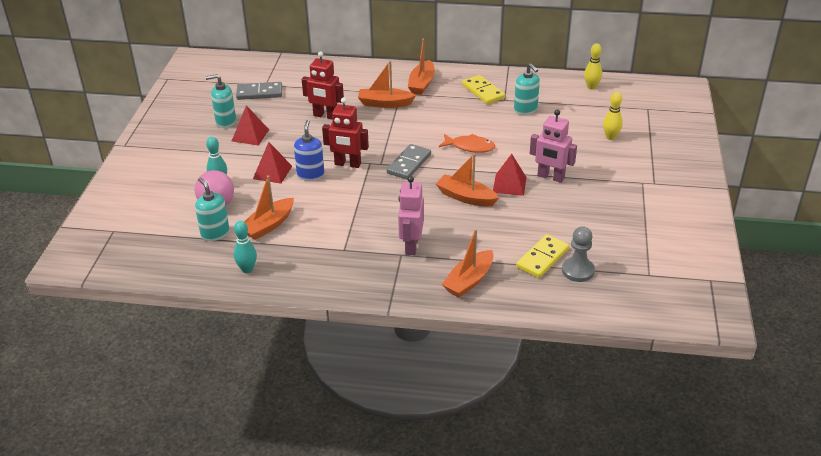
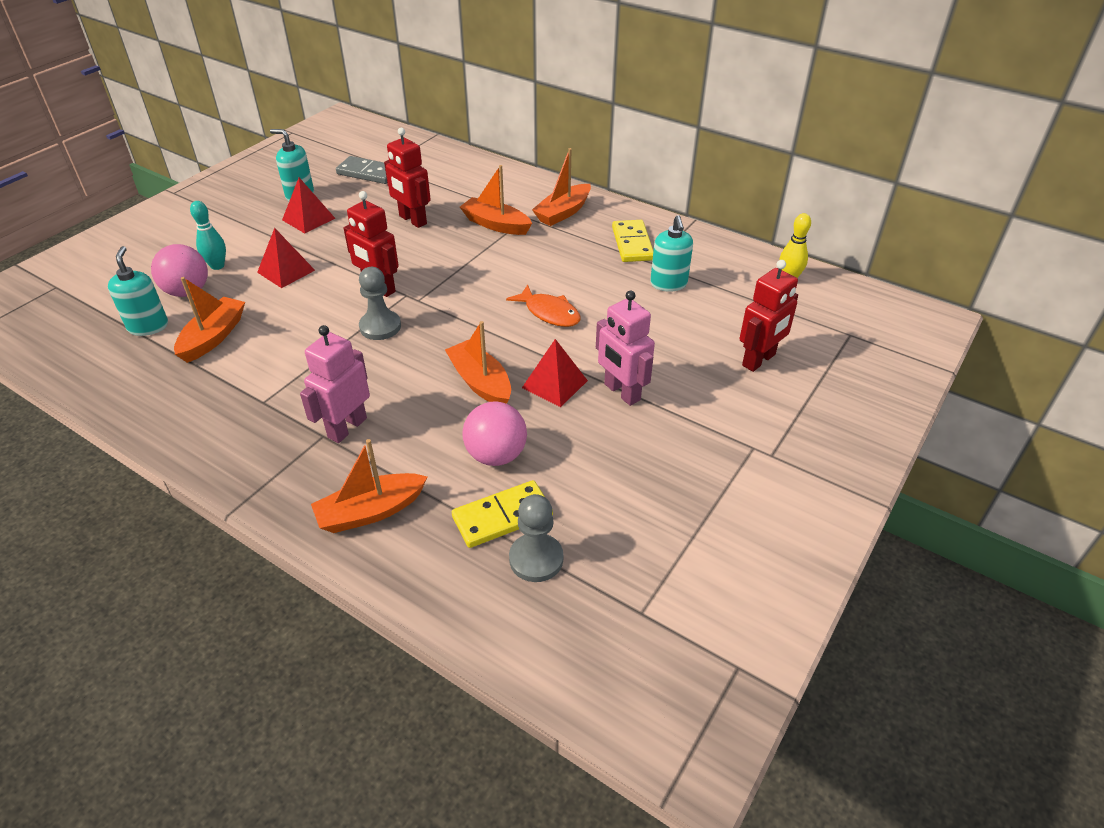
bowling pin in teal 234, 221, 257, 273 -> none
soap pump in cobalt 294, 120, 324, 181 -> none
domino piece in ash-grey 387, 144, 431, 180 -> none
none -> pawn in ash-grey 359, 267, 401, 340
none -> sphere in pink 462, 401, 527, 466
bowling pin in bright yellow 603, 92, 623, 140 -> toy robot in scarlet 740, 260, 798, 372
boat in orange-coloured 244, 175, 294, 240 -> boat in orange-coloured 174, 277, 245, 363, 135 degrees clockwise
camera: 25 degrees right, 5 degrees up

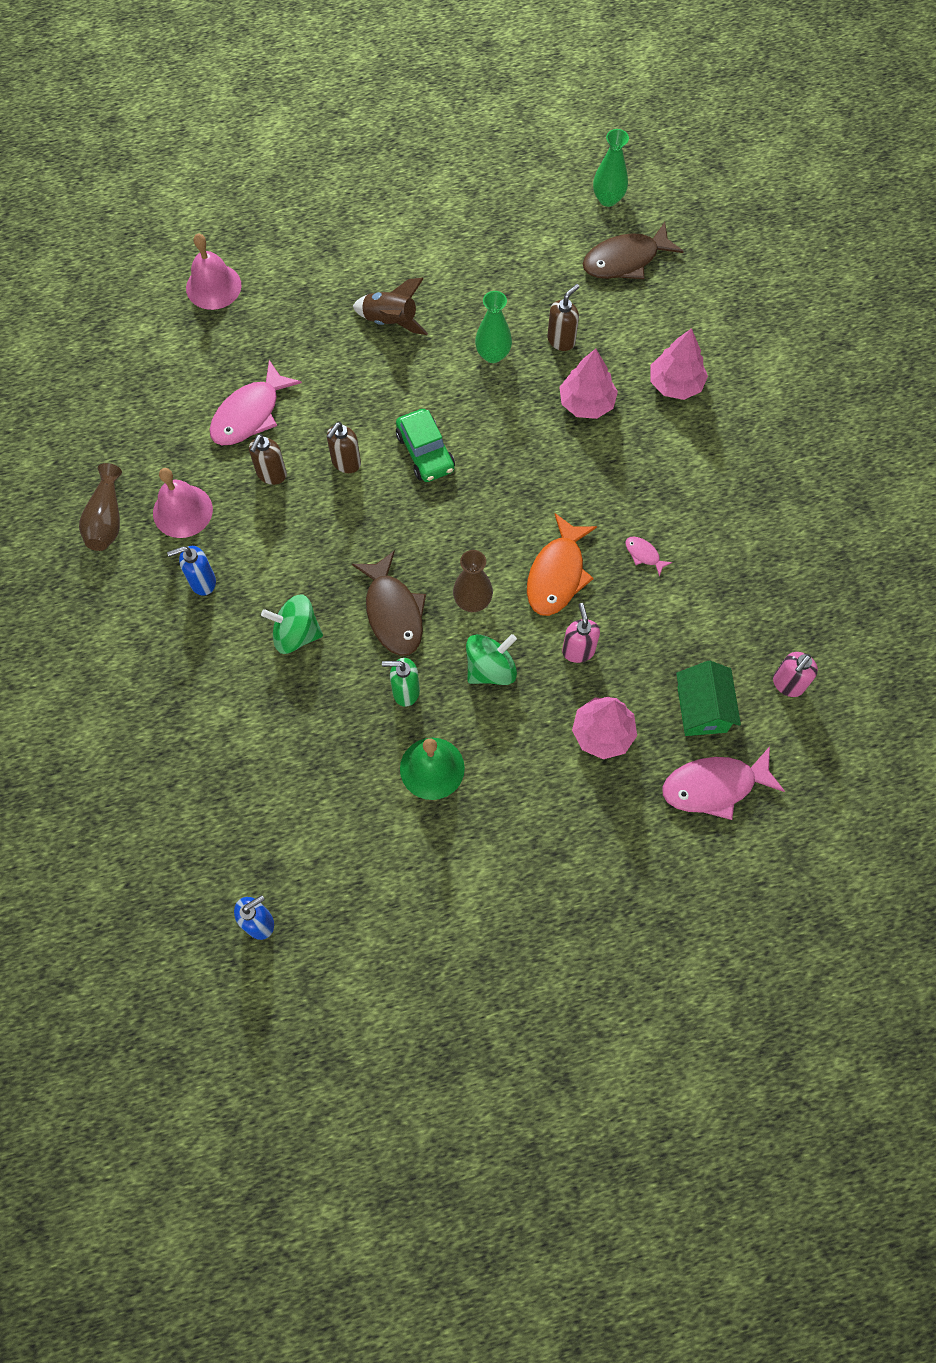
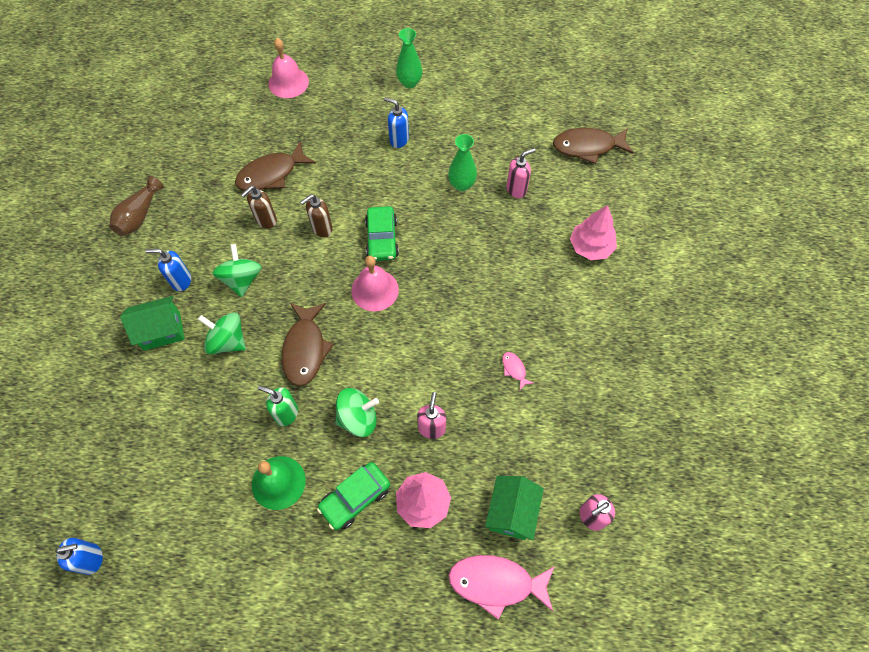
tall vase in brown 453, 550, 493, 612 -> none
fish figure in orange-coloured 527, 513, 597, 616 -> none
tree in pink 559, 349, 618, 419 -> none
none -> cottage in leaf-green 120, 296, 185, 351
none -> whirligig in leaf-green 213, 244, 262, 297
none -> toy car in leaf-green 317, 462, 390, 530
hand bell in pink 153, 468, 213, 538 -> hand bell in pink 351, 256, 399, 312, moved
tall vase in leaf-green 593, 129, 629, 207 -> tall vase in leaf-green 396, 28, 422, 88, moved
toy rocket in brown 353, 278, 428, 335 -> soap pump in cobalt 384, 97, 409, 148
fish figure in pink 209, 360, 302, 445 -> fish figure in brown 235, 141, 316, 191
soap pump in brown 547, 284, 579, 351 -> soap pump in pink 506, 148, 535, 198
camera: 20 degrees right, 5 degrees down

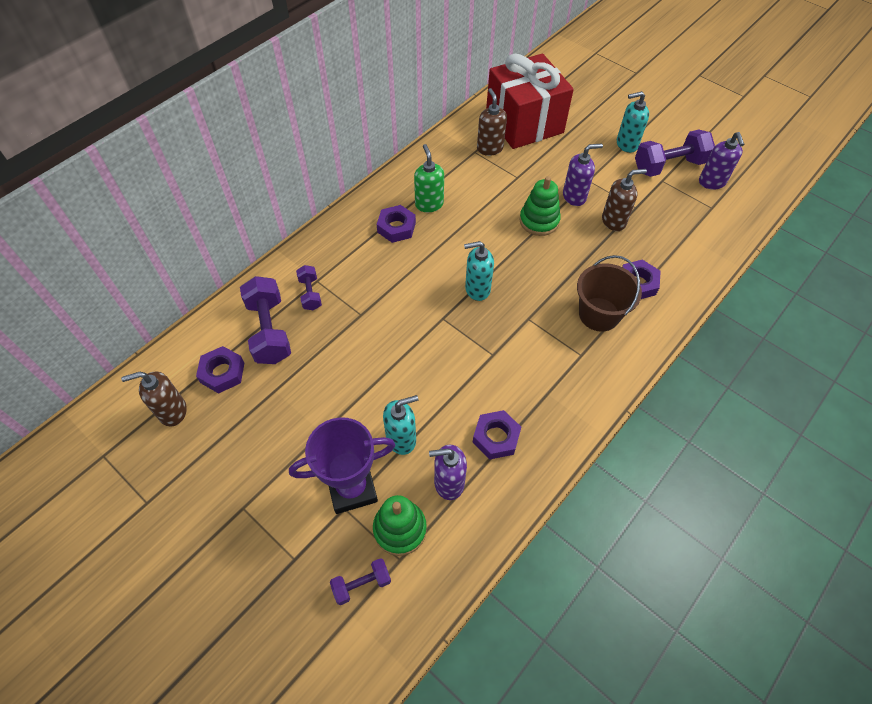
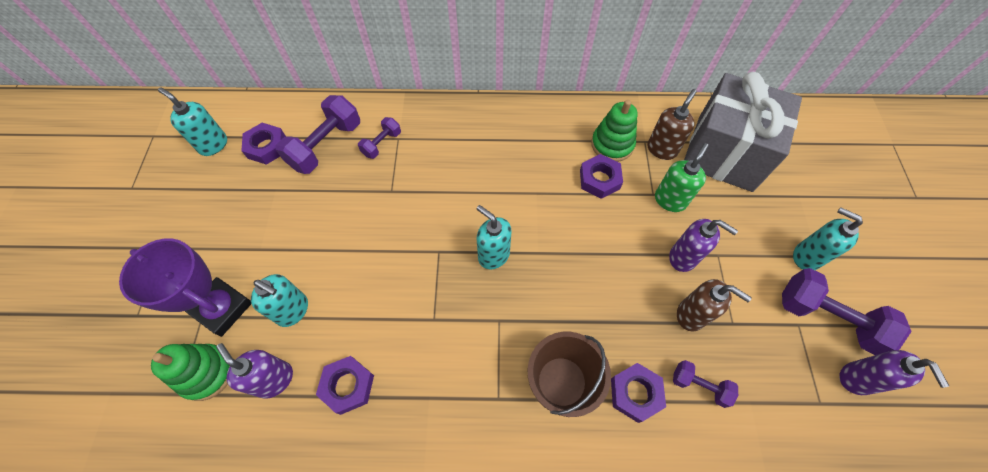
hand weight in violet 330, 558, 391, 605 -> hand weight in violet 673, 360, 738, 408, moved
hexagon nut in violet 377, 205, 416, 243 -> hexagon nut in violet 580, 154, 623, 199, moved
soap pump in leaf-green 414, 144, 444, 212 -> soap pump in leaf-green 655, 143, 709, 212, moved
stacking rings in leaf-green 519, 176, 561, 236 -> stacking rings in leaf-green 591, 100, 638, 162, moved
soap pump in brown 121, 371, 187, 427 -> soap pump in teal 158, 87, 227, 156
wrapped gift in scarlet 486, 53, 574, 149 -> wrapped gift in ash-grey 684, 72, 802, 192
soap pump in violet 699, 132, 744, 190 -> soap pump in violet 839, 350, 949, 395, 60 degrees counterclockwise
camera: 50 degrees right, 5 degrees up

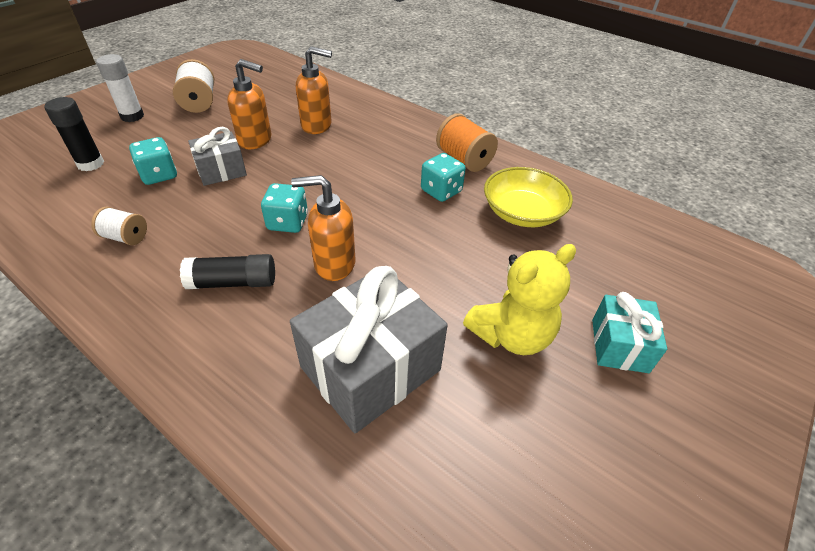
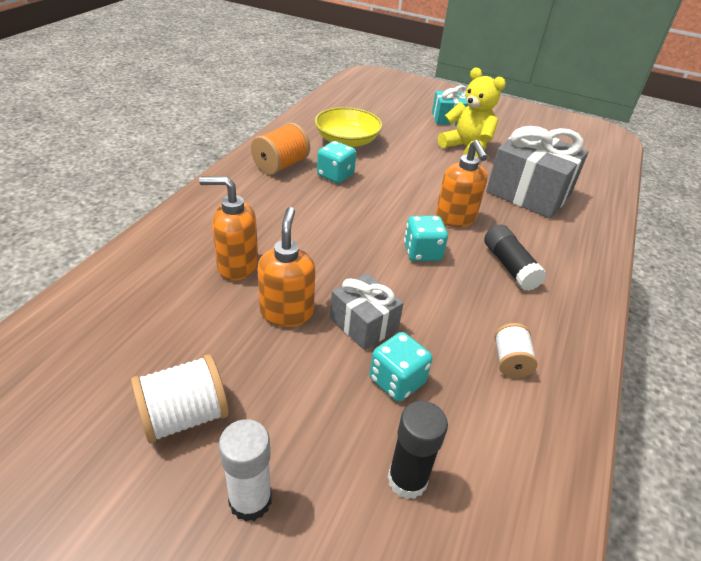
soap pump in orange-coloured 296, 46, 332, 134 -> soap pump in orange-coloured 199, 176, 258, 281, 75 degrees counterclockwise
camera: 105 degrees left, 5 degrees down

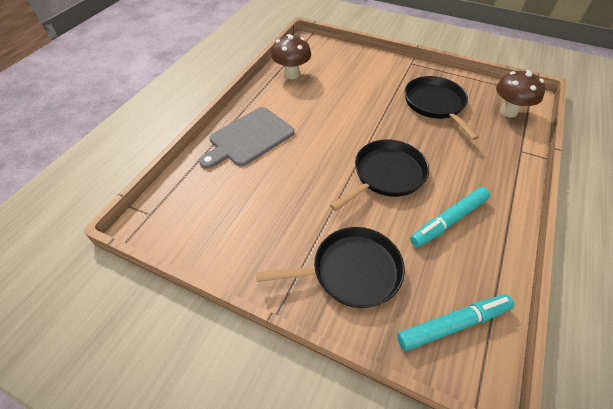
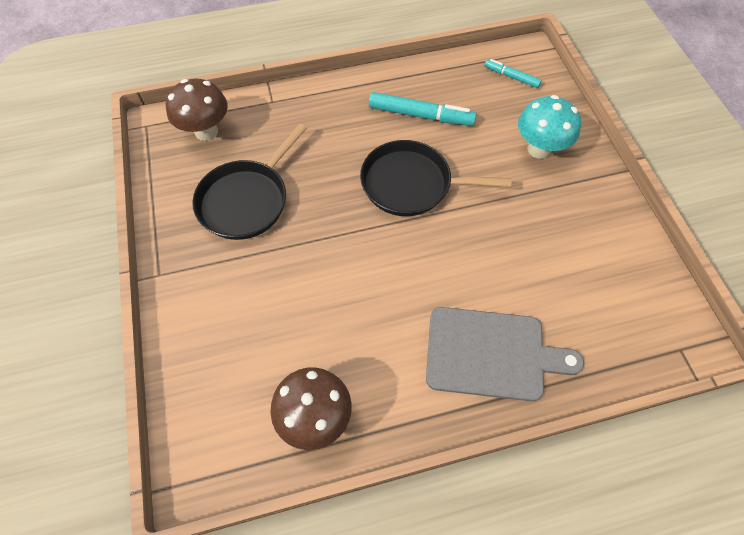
frying pan in jet-black 256, 227, 405, 308 -> fungus in teal 518, 95, 581, 159
marker pen in teal 397, 294, 514, 351 -> marker pen in teal 484, 59, 542, 88, x0.58
camera: 130 degrees left, 10 degrees up

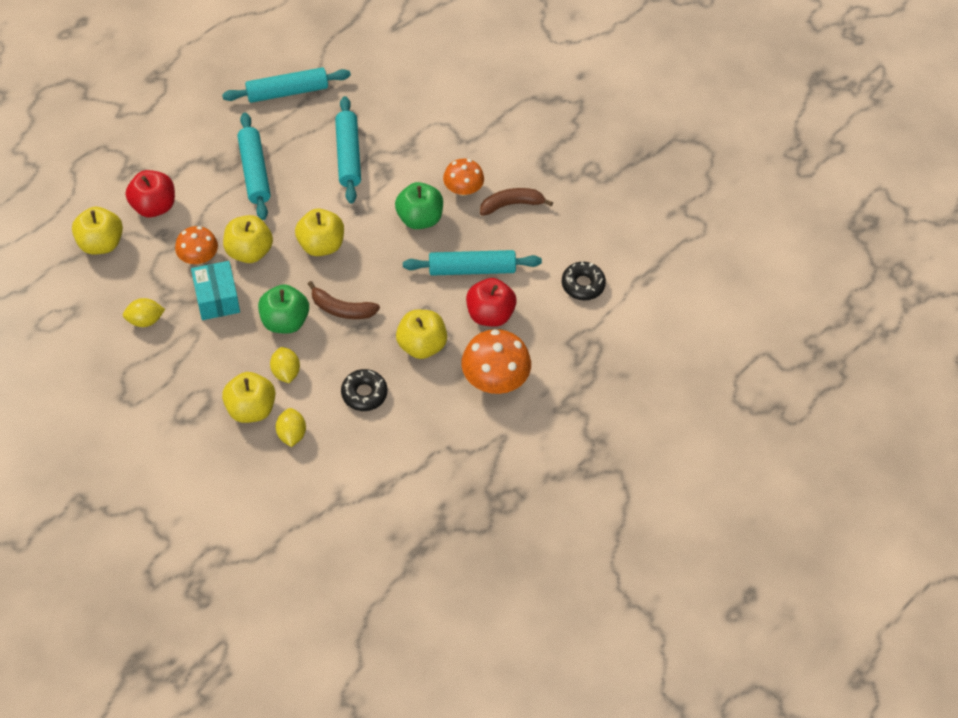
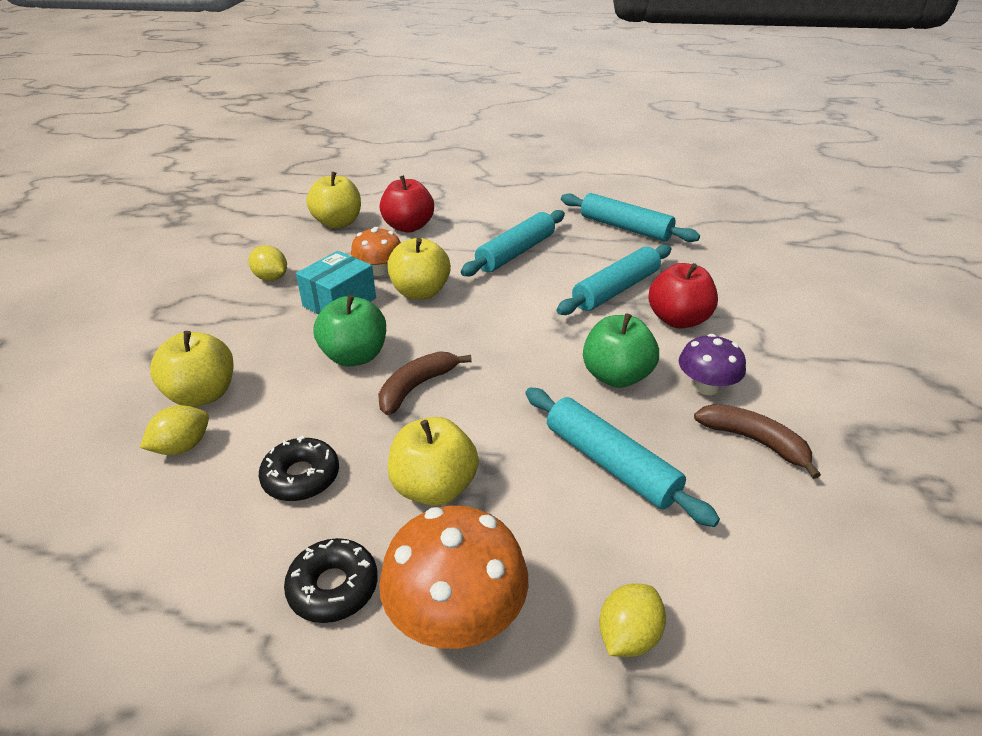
apple fruit in bright yellow 295, 209, 344, 256 -> none
toy lemon in bright yellow 270, 347, 300, 383 -> toy lemon in bright yellow 599, 583, 666, 657, moved
apple fruit in scarlet 466, 278, 517, 327 -> apple fruit in scarlet 648, 263, 718, 328, moved
glazed donut in jet-black 562, 262, 606, 300 -> glazed donut in jet-black 284, 538, 378, 623, moved
fungus in orange-coloured 443, 159, 484, 196 -> fungus in violet 679, 334, 746, 395
toy banana in brown 308, 281, 380, 319 -> toy banana in brown 378, 351, 472, 415, 60 degrees clockwise
camera: 55 degrees right, 20 degrees down

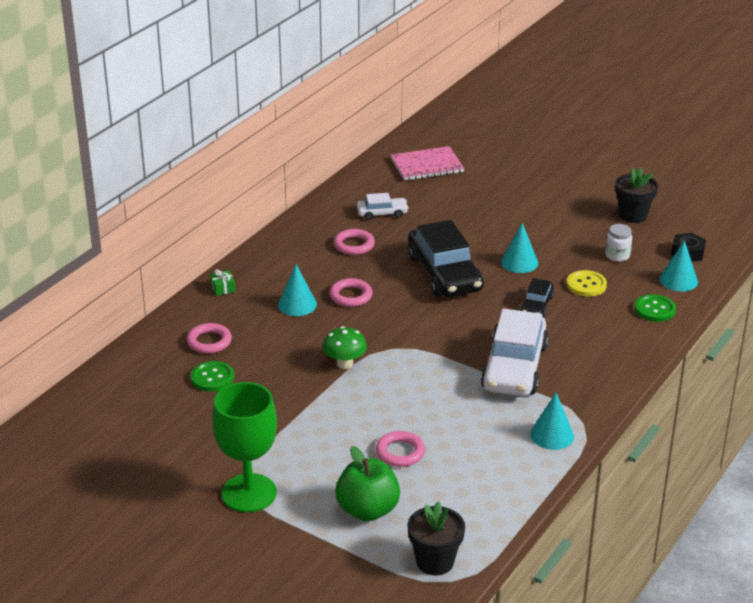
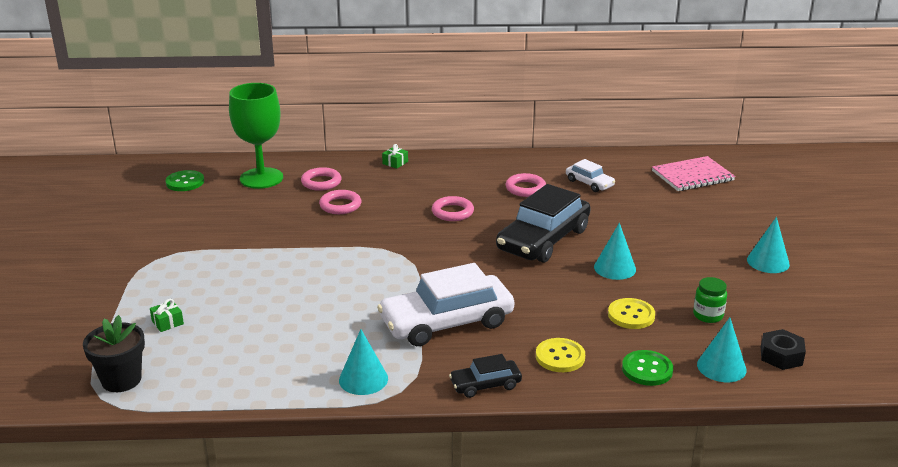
fungus in leaf-green 323, 326, 367, 369 -> none
plant pot in jet-black 615, 167, 658, 223 -> none
none -> sewing button in bright yellow 536, 338, 585, 372
sewing button in leaf-green 191, 361, 234, 392 -> sewing button in leaf-green 166, 170, 204, 191, moved
chalice in leaf-green 212, 382, 277, 512 -> chalice in leaf-green 229, 83, 283, 189, moved
cone shape in teal 278, 265, 317, 316 -> cone shape in teal 747, 217, 790, 273, moved
hoop in pink 376, 431, 425, 467 -> hoop in pink 319, 190, 361, 214, moved
toy car in jet-black 520, 278, 554, 317 -> toy car in jet-black 449, 354, 522, 398, moved
apple fruit in leaf-green 335, 446, 400, 521 -> wrapped gift in leaf-green 150, 299, 184, 332
preserve jar in pure white 605, 224, 632, 262 -> preserve jar in leaf-green 693, 277, 727, 323
notebook in pink 391, 146, 464, 181 -> notebook in pink 652, 156, 735, 191, 60 degrees counterclockwise
camera: 55 degrees right, 5 degrees down

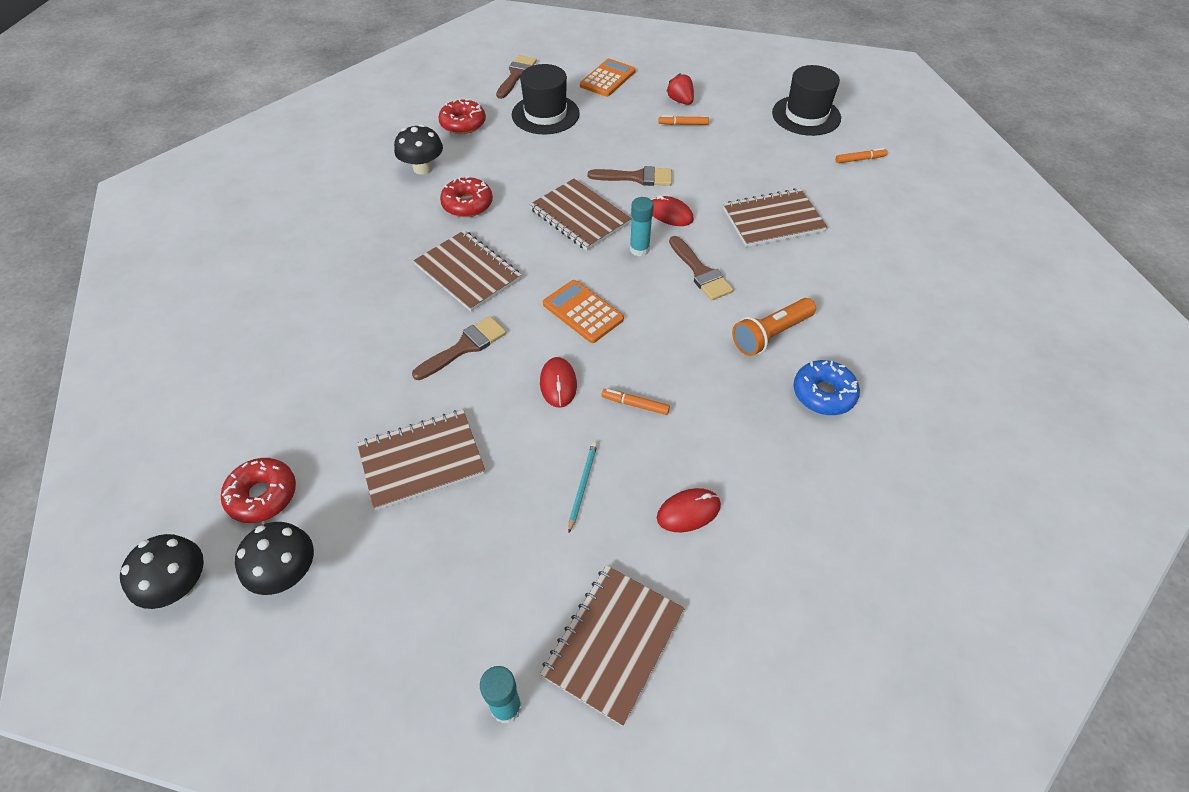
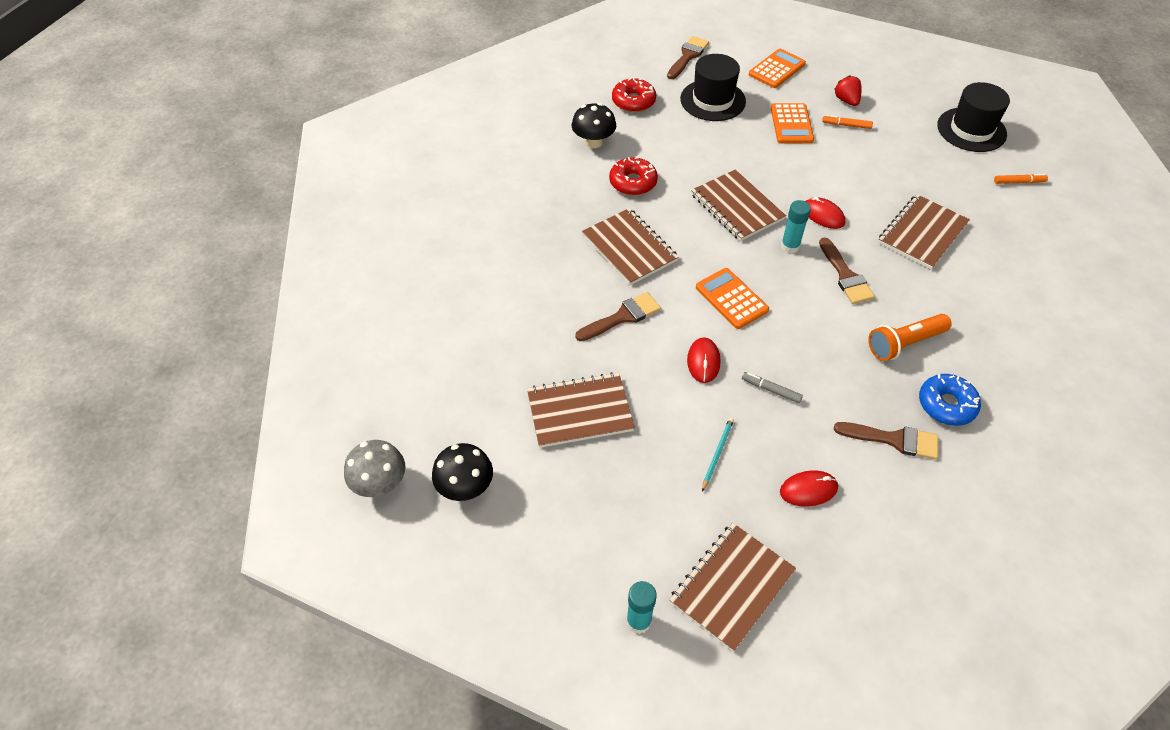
glazed donut in scarlet 221, 458, 296, 523 -> none
none -> adding machine in orange-coloured 771, 103, 814, 143
brush in brown 588, 166, 672, 186 -> brush in brown 834, 422, 938, 459, moved
fungus in jet-black 120, 534, 204, 609 -> fungus in ash-grey 344, 440, 406, 497
marker pen in orange-coloured 601, 389, 670, 415 -> marker pen in ash-grey 742, 372, 803, 403
notebook in brown 723, 188, 827, 247 -> notebook in brown 878, 194, 970, 269, 45 degrees counterclockwise
camera: 10 degrees right, 0 degrees up

